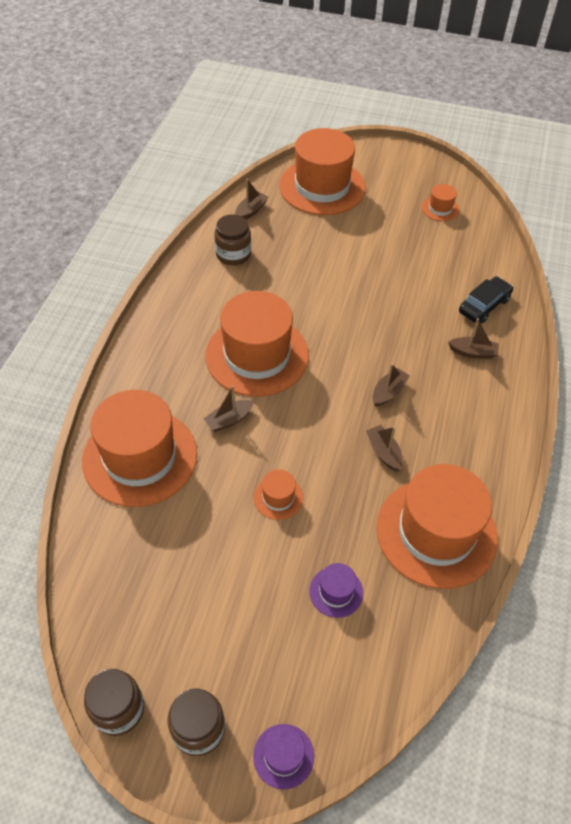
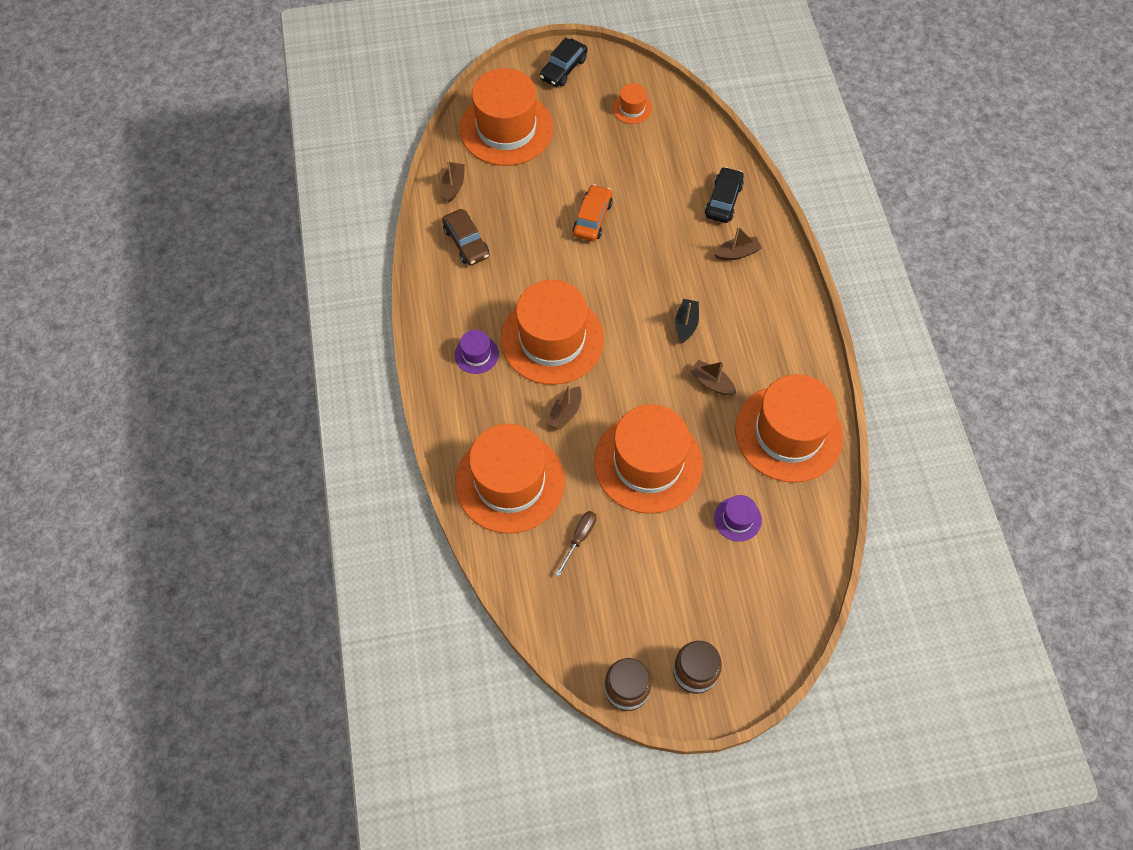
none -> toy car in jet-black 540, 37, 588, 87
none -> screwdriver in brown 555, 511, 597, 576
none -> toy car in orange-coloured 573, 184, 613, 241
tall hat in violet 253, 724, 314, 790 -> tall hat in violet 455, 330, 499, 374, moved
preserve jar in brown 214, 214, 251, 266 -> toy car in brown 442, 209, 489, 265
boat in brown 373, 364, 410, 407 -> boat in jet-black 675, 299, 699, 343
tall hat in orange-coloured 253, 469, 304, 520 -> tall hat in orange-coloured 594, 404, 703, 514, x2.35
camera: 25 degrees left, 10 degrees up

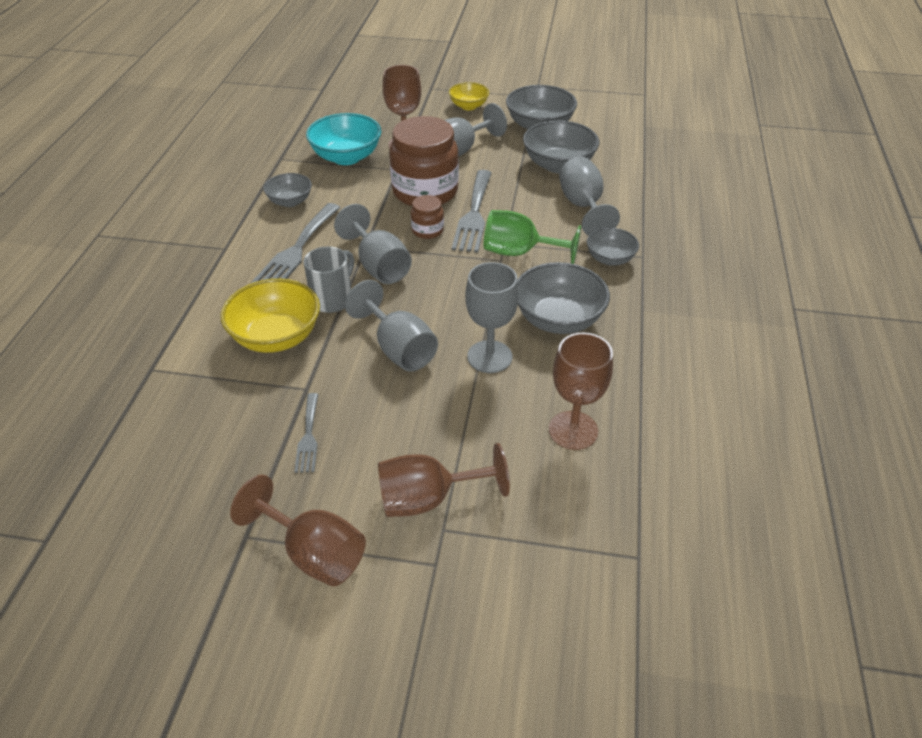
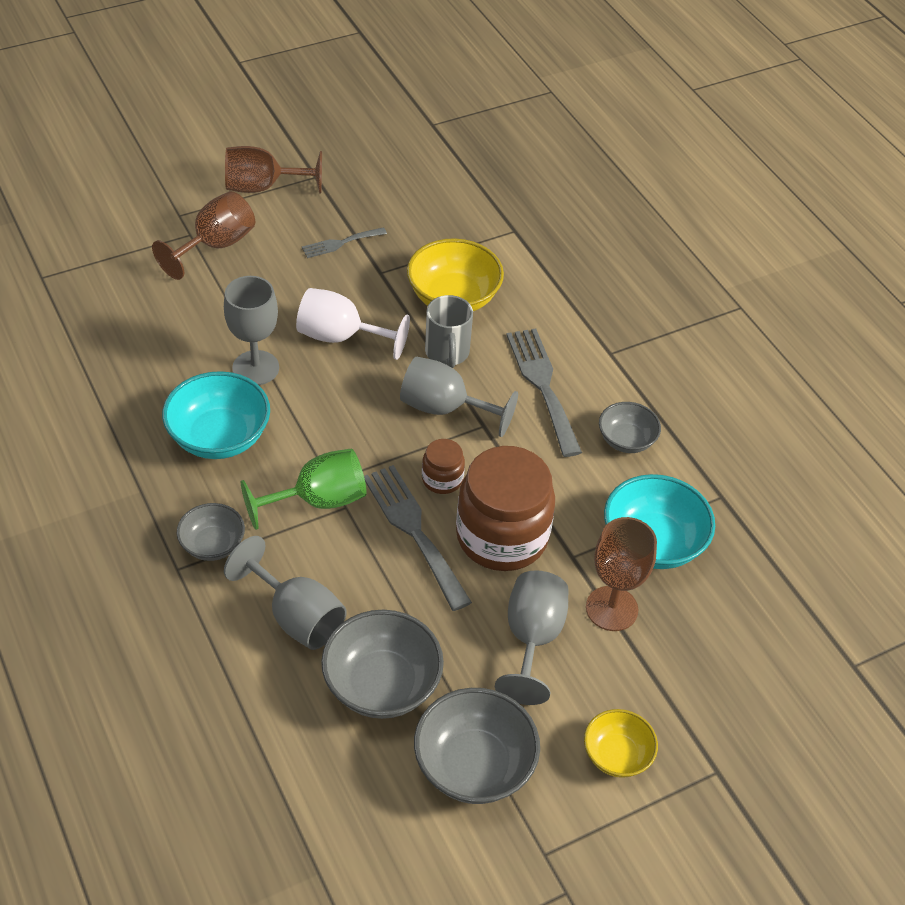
chalice in brown 549, 333, 613, 450 -> none
chalice in ash-grey 345, 280, 438, 372 -> chalice in pure white 296, 288, 410, 360
deep dish in ash-grey 518, 262, 610, 334 -> deep dish in teal 162, 371, 270, 459
fork in ash-grey 295, 393, 319, 473 -> fork in ash-grey 302, 227, 387, 258, 75 degrees counterclockwise
camera: 140 degrees right, 5 degrees up

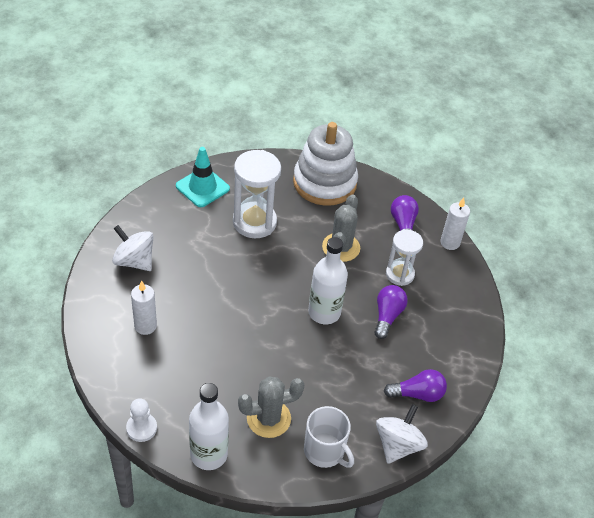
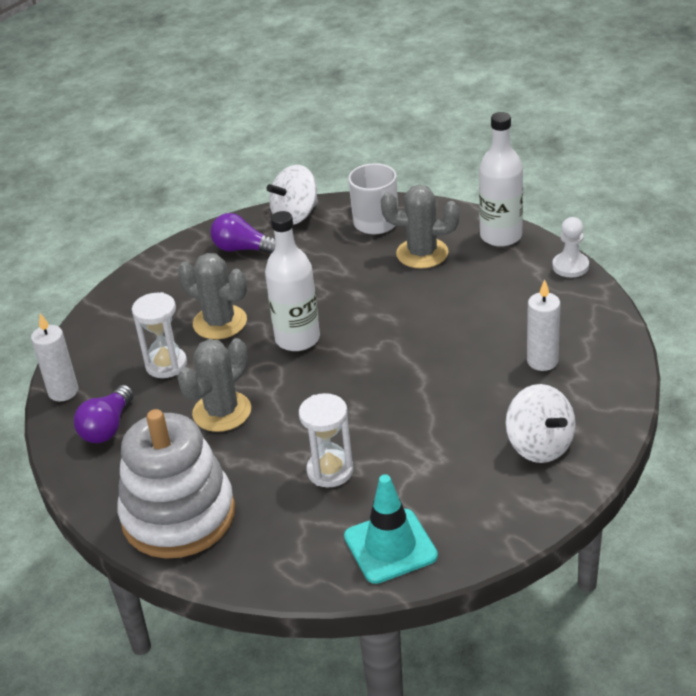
lightbulb in violet 375, 285, 408, 339 -> prickly plant in ash-grey 178, 253, 247, 339
hourglass in pure white 233, 150, 281, 238 -> hourglass in pure white 299, 393, 354, 487, x0.64
camera: 150 degrees left, 10 degrees down

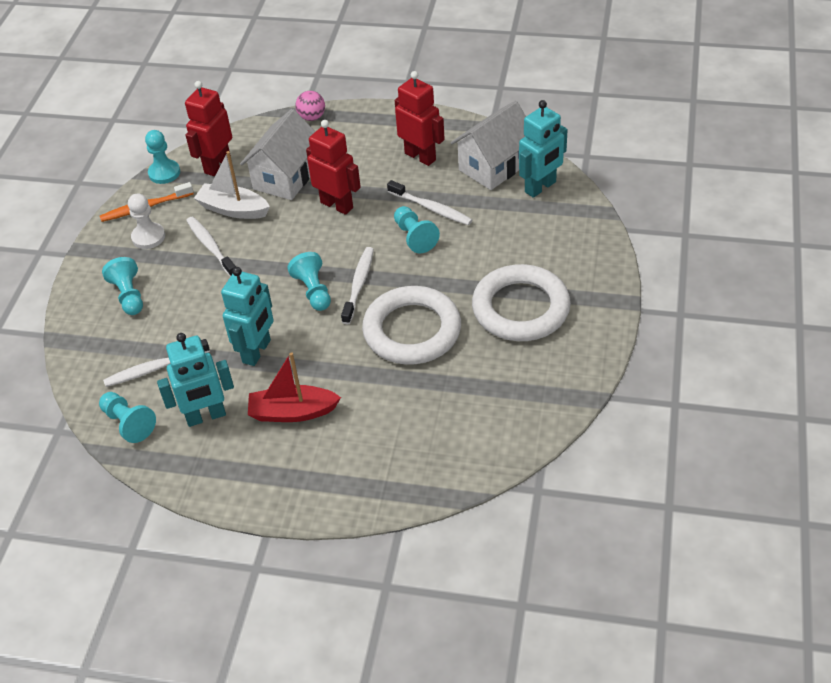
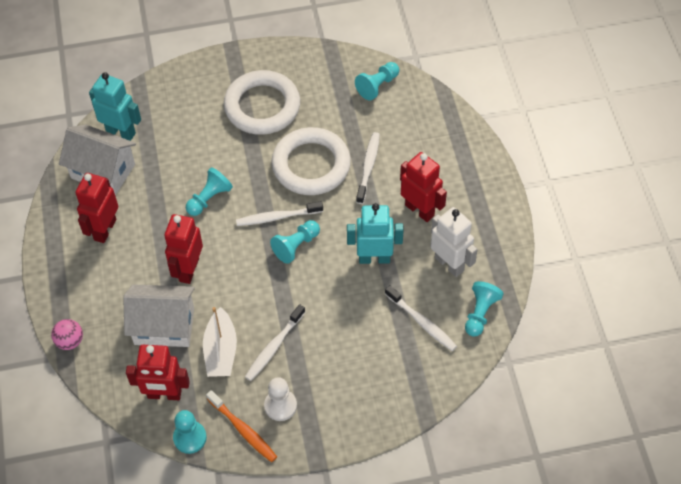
pawn in teal 102, 257, 143, 315 -> pawn in teal 355, 62, 399, 100, moved
toothbrush in pure white 387, 180, 472, 225 -> toothbrush in pure white 356, 132, 380, 204, moved
boat in scarlet 248, 352, 341, 422 -> toy robot in scarlet 400, 152, 447, 222
toy robot in teal 157, 333, 234, 427 -> toy robot in pure white 431, 207, 478, 277
camera: 115 degrees left, 10 degrees up

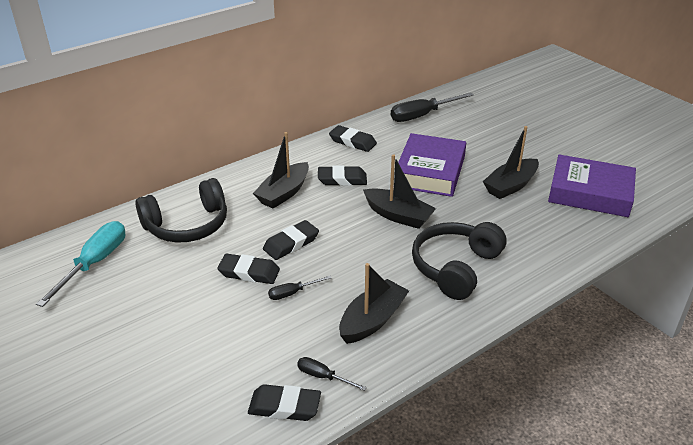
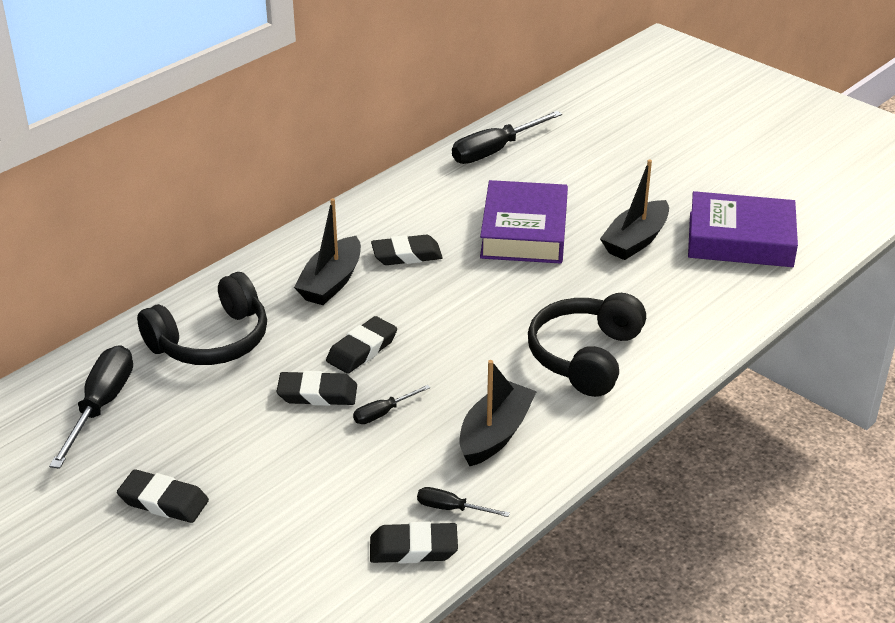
boat in jet-black 363, 154, 436, 229 -> none
pencil eraser in jet-black 329, 125, 377, 152 -> pencil eraser in jet-black 117, 469, 209, 523, moved
screwdriver in teal 36, 221, 125, 307 -> screwdriver in jet-black 49, 345, 133, 469
camera: 10 degrees left, 0 degrees up

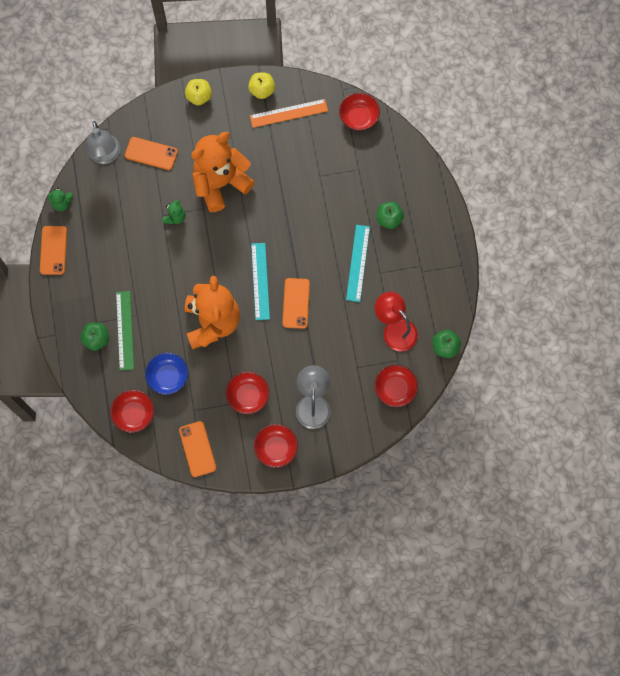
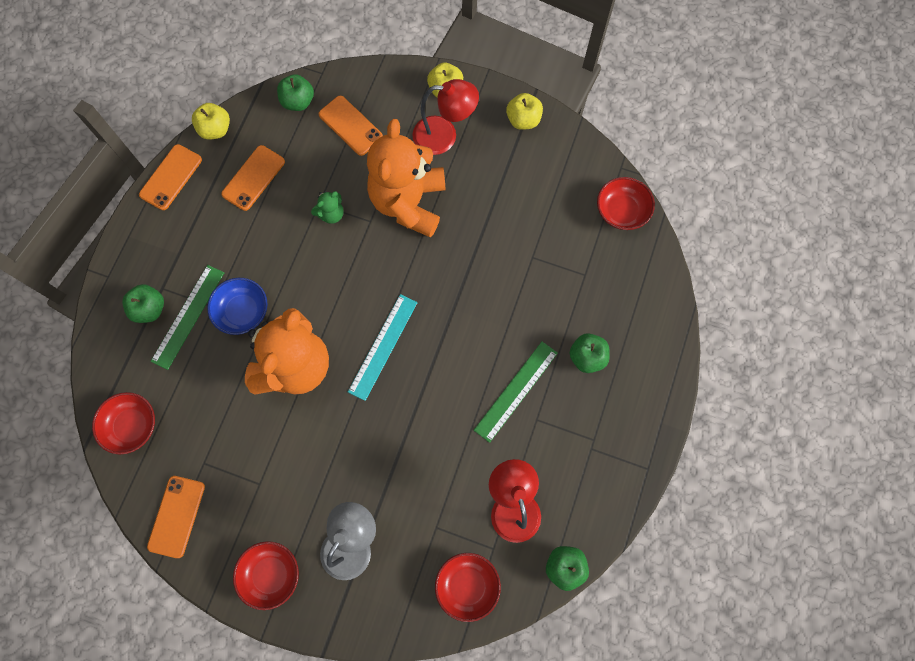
deep dish in scarlet 226, 372, 269, 414 -> none
straightedge in orange-coloured 250, 99, 328, 128 -> none
none -> lamp in scarlet 412, 79, 479, 155
deep dish in cobalt 145, 352, 189, 395 -> deep dish in cobalt 207, 278, 267, 335, moved
smartphone in orange-coloured 282, 278, 310, 329 -> smartphone in orange-coloured 221, 145, 285, 211, moved
teddy in leaf-green 47, 188, 73, 211 -> apple fruit in bright yellow 192, 103, 230, 140
lamp in ash-grey 85, 121, 120, 164 -> apple fruit in leaf-green 277, 74, 314, 111
straightedge in teal 346, 225, 370, 302 -> straightedge in leaf-green 474, 341, 558, 443
teddy in orange-coloured 191, 132, 255, 212 -> teddy in orange-coloured 367, 119, 446, 238, 75 degrees counterclockwise
camera: 30 degrees right, 0 degrees up

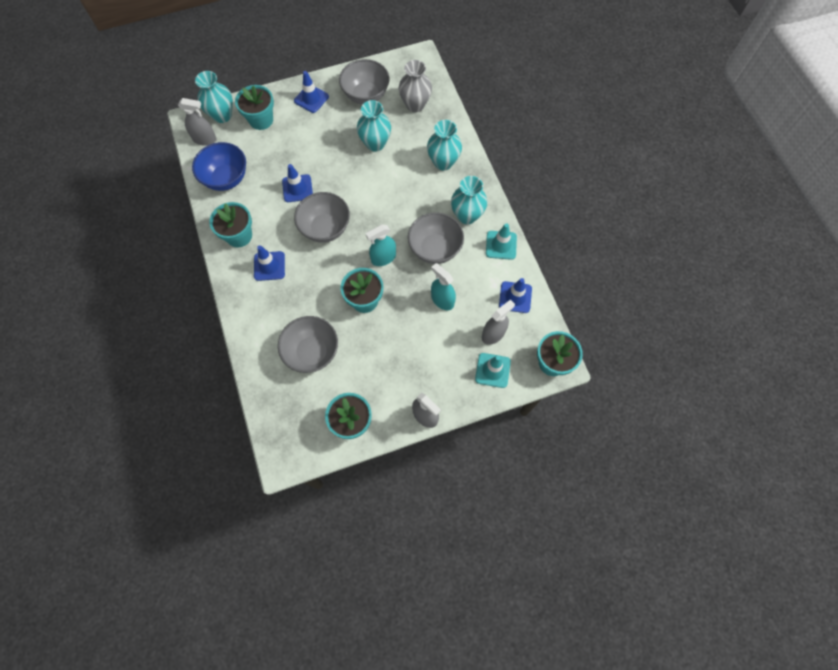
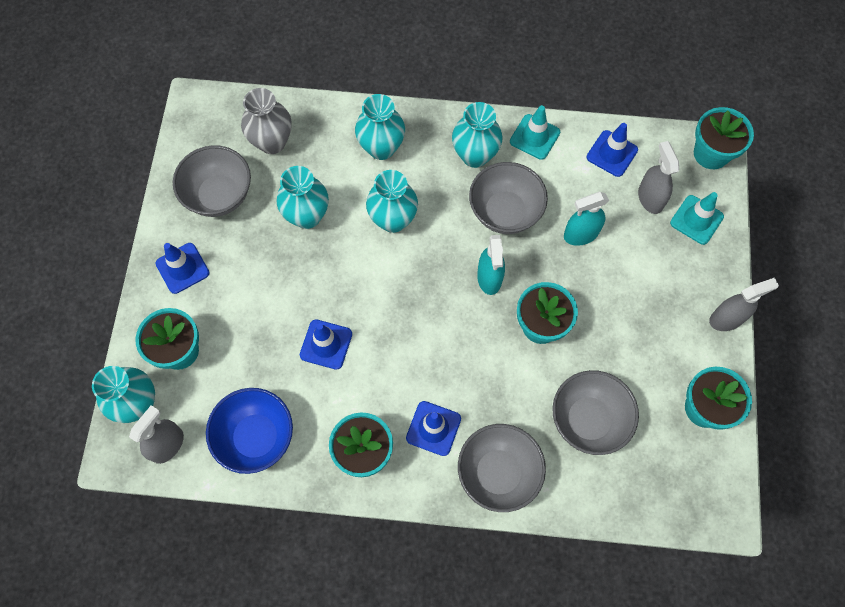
none -> tall vase in teal 366, 170, 418, 233
deep dish in ash-grey 294, 192, 350, 243 -> deep dish in ash-grey 458, 424, 546, 512, moved
camera: 65 degrees left, 0 degrees up

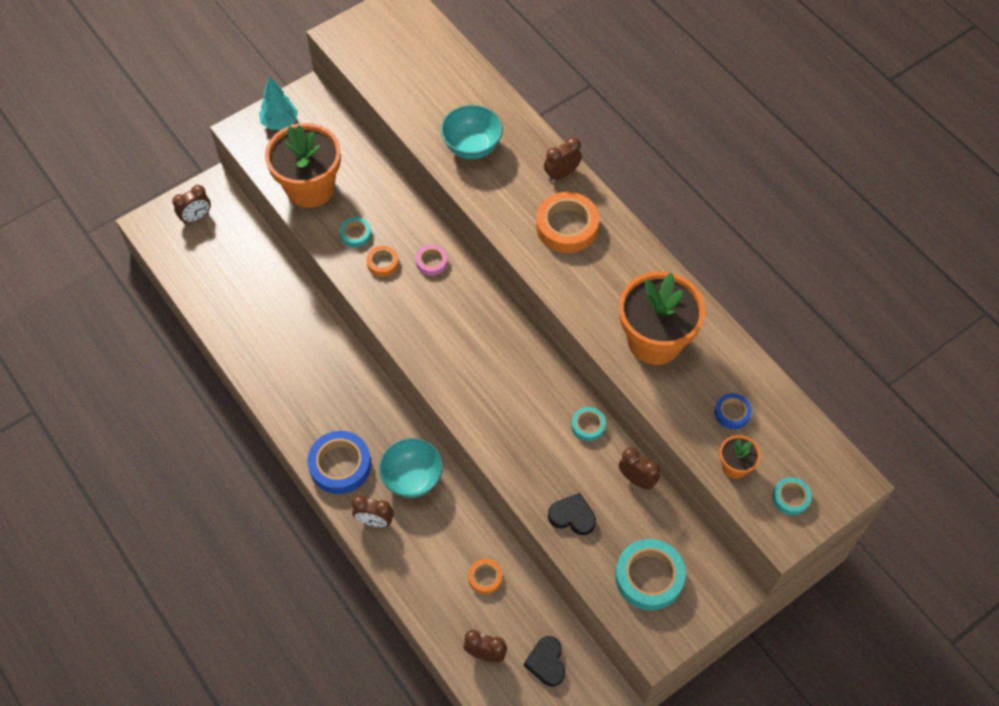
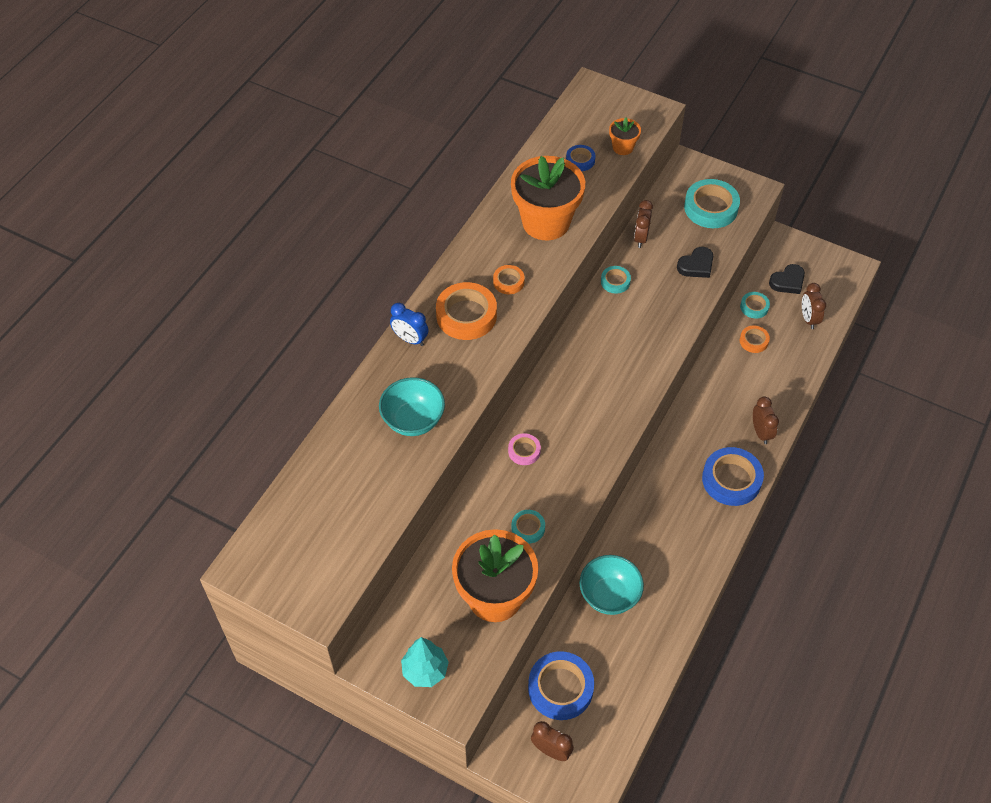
none -> roll of tape in cobalt 528, 651, 594, 720
roll of tape in orange-coloured 366, 246, 399, 277 -> roll of tape in orange-coloured 493, 265, 525, 294, moved
deep dish in teal 379, 438, 443, 498 -> deep dish in teal 580, 555, 644, 615, moved
roll of tape in teal 773, 477, 812, 515 -> roll of tape in teal 740, 292, 770, 318, moved
alarm clock in brown 544, 137, 582, 182 -> alarm clock in cobalt 390, 303, 428, 346
love heart in jet-black 548, 493, 596, 535 -> love heart in jet-black 677, 247, 713, 278, 120 degrees counterclockwise
camera: 115 degrees left, 5 degrees down

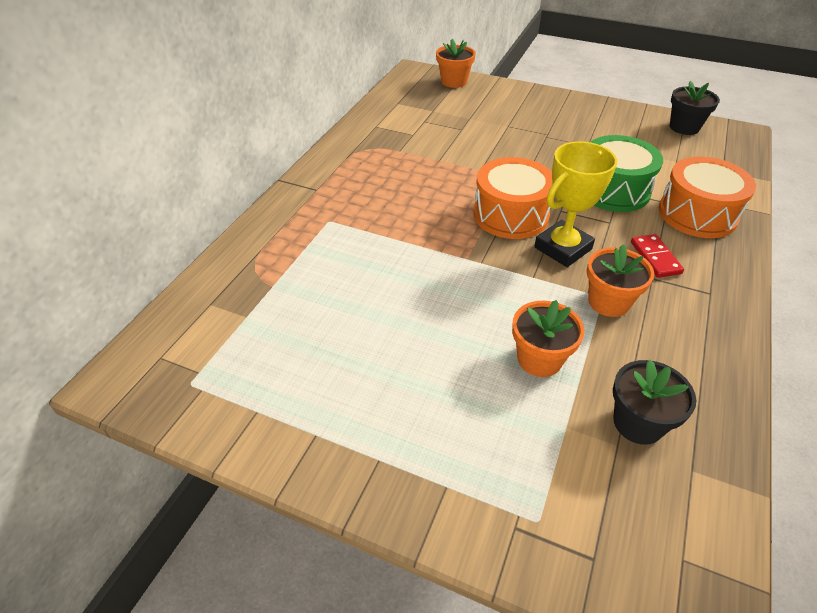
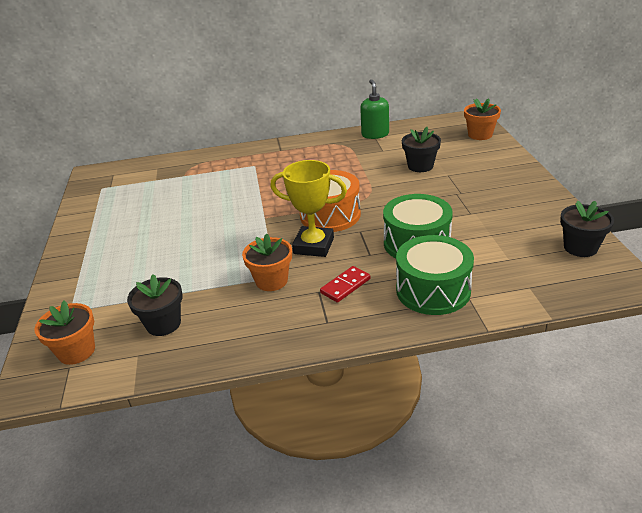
none -> soap pump in leaf-green 360, 79, 389, 139
none -> plant pot in jet-black 402, 127, 441, 172
plant pot in orange-coloured 512, 300, 585, 377 -> plant pot in orange-coloured 34, 301, 95, 365, moved
drum in orange-coloured 658, 157, 756, 238 -> drum in leaf-green 396, 235, 474, 315
camera: 60 degrees right, 10 degrees down

